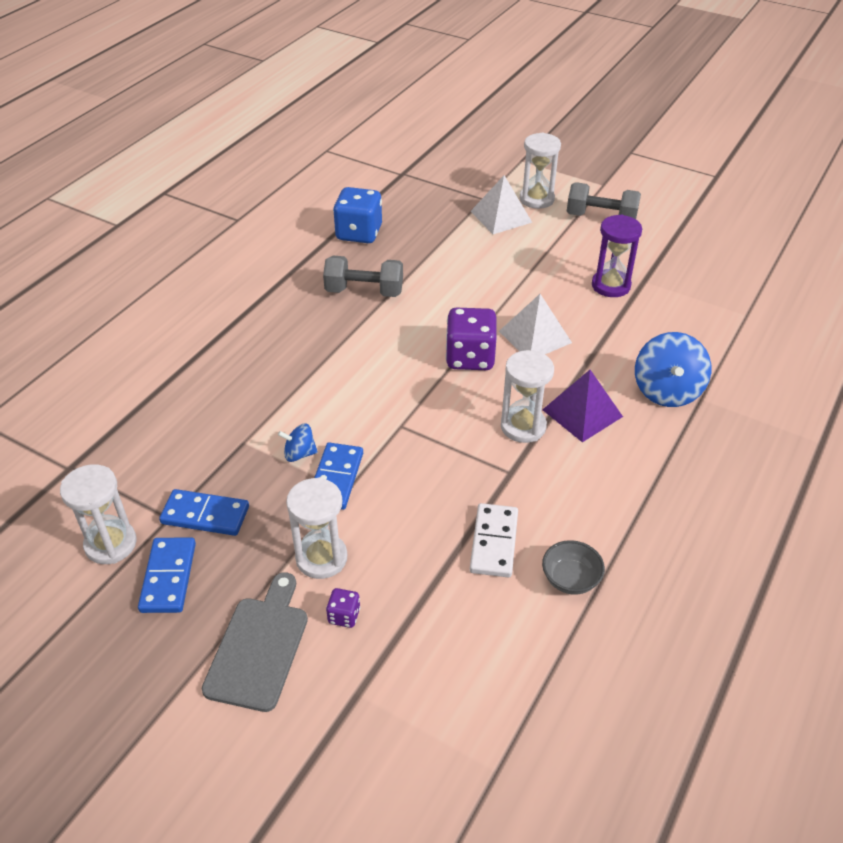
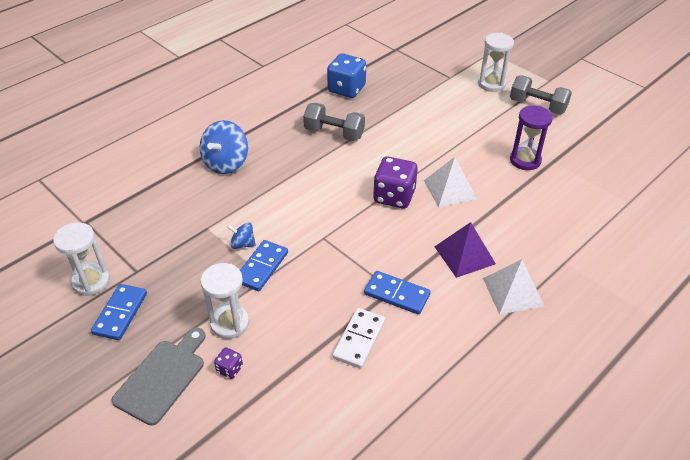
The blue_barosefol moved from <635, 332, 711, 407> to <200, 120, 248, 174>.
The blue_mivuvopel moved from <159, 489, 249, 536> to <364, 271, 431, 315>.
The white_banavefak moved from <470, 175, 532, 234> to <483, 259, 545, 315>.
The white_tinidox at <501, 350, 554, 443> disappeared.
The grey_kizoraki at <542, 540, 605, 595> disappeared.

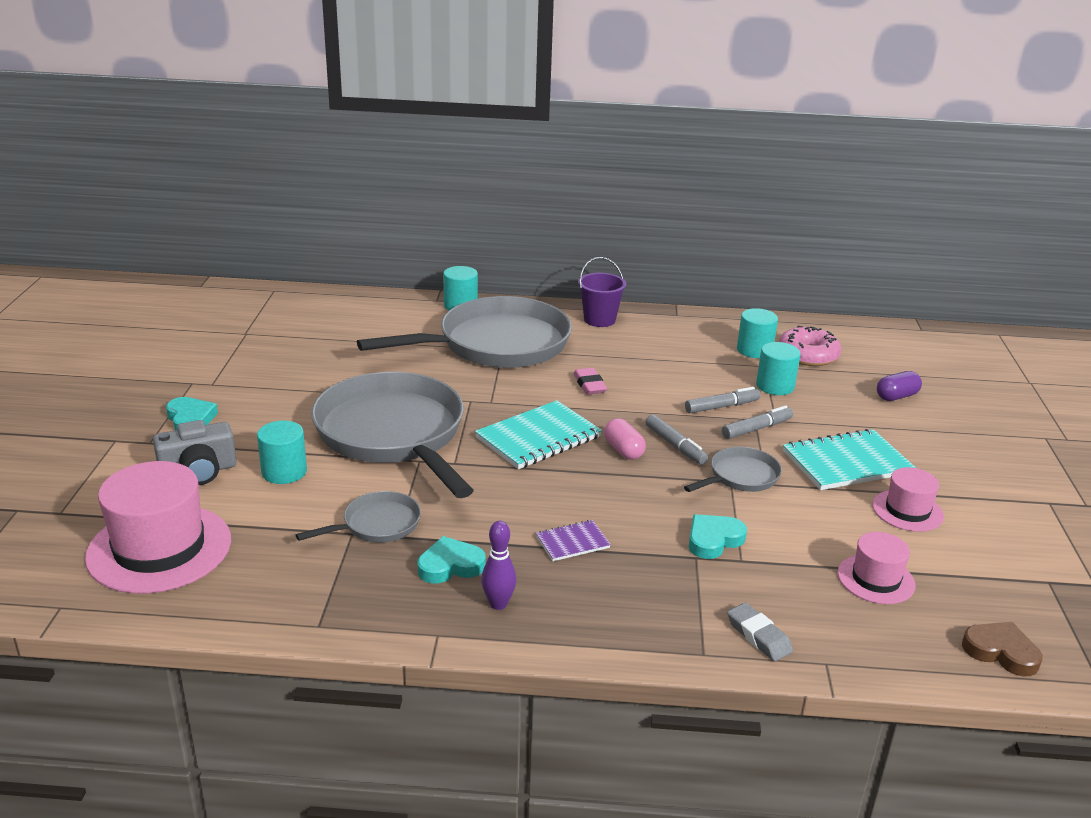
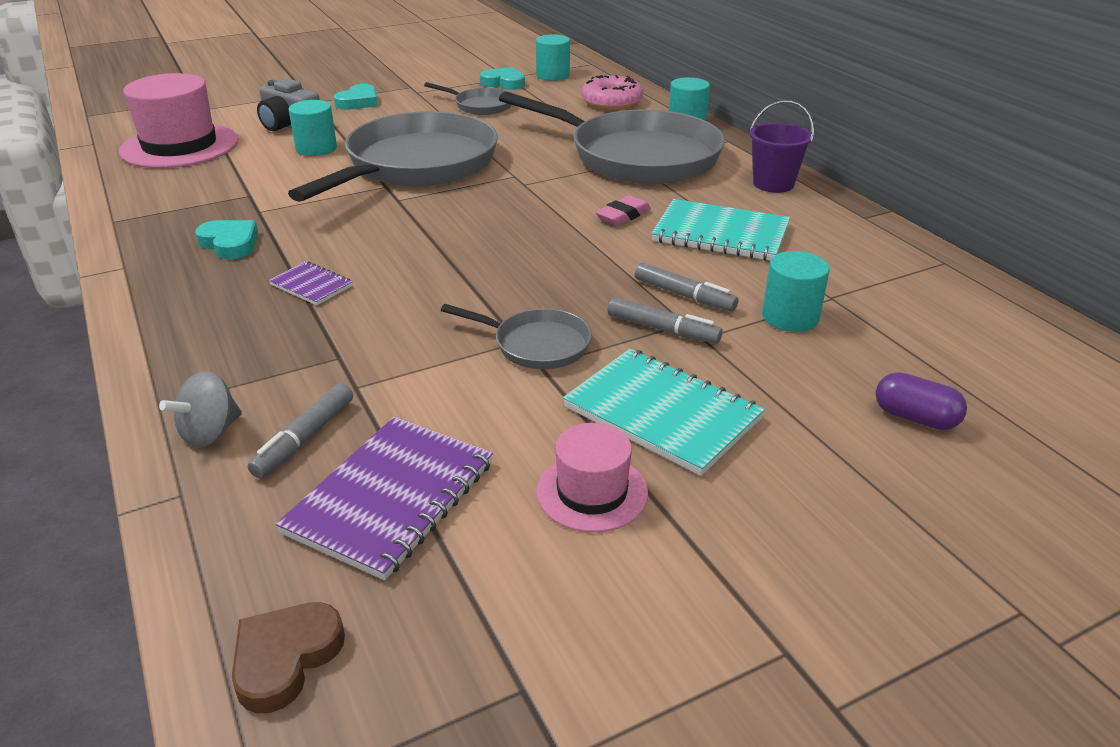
The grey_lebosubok at <727, 603, 793, 661> was replaced by the grey_barosefol at <159, 371, 242, 448>.
The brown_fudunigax at <962, 622, 1043, 676> turned 150 degrees counterclockwise.
The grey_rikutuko moved from <646, 414, 708, 465> to <248, 383, 353, 478>.
The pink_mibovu at <838, 532, 916, 604> was replaced by the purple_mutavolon at <276, 417, 493, 580>.
The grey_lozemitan moved from <296, 491, 421, 543> to <424, 82, 512, 115>.
The turquoise_fudunigax moved from <689, 514, 747, 559> to <480, 67, 525, 90>.
The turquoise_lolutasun moved from <737, 308, 778, 358> to <536, 35, 570, 81>.
The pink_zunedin moved from <779, 326, 841, 366> to <581, 75, 643, 110>.
The turquoise_mutavolon moved from <475, 400, 602, 469> to <651, 199, 790, 261>.
The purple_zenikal at <481, 521, 516, 610> disappeared.
The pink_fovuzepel at <604, 418, 646, 460> disappeared.

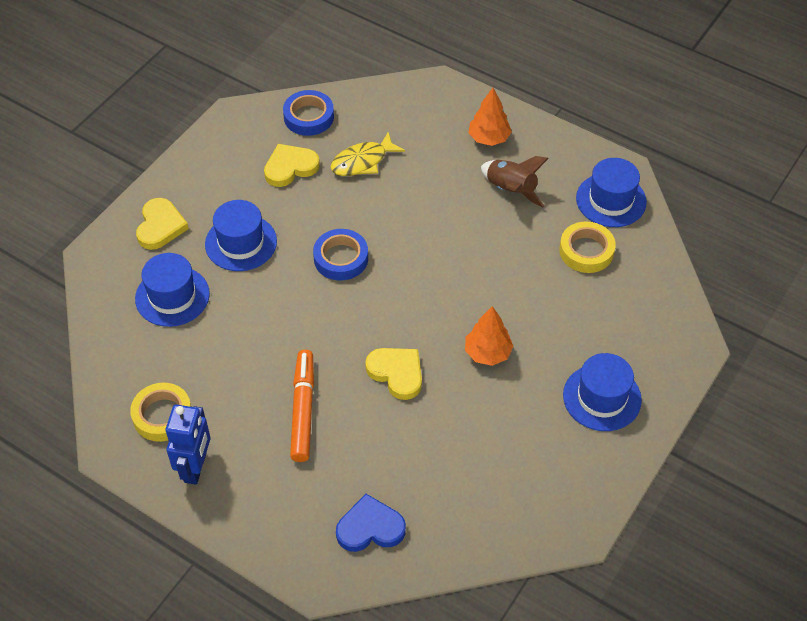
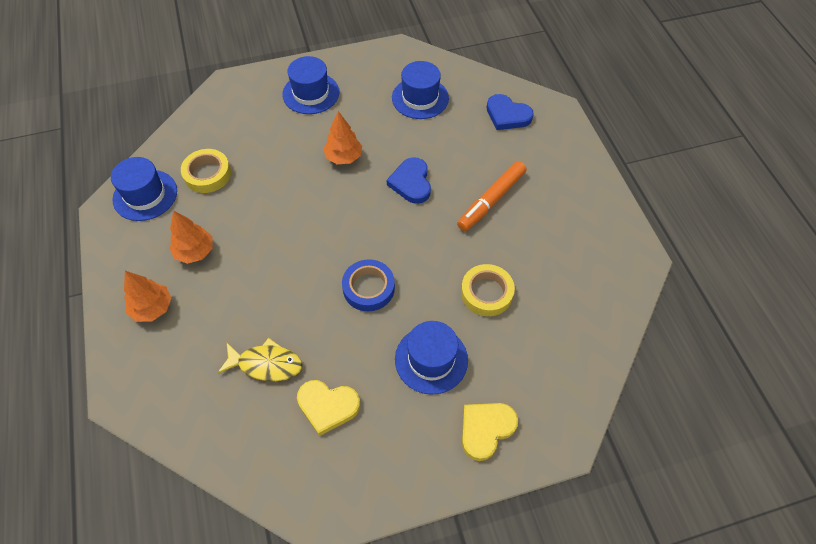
The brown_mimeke at <481, 156, 549, 208> was replaced by the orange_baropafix at <169, 210, 212, 264>.
The yellow_fudunigax at <365, 348, 422, 400> became the blue_fudunigax at <387, 157, 431, 204>.
The blue_mibovu moved from <135, 253, 210, 327> to <392, 61, 449, 119>.
The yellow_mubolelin moved from <130, 383, 191, 442> to <461, 264, 515, 316>.
The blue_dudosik at <166, 405, 211, 485> disappeared.
The blue_mubolelin at <283, 90, 334, 136> disappeared.

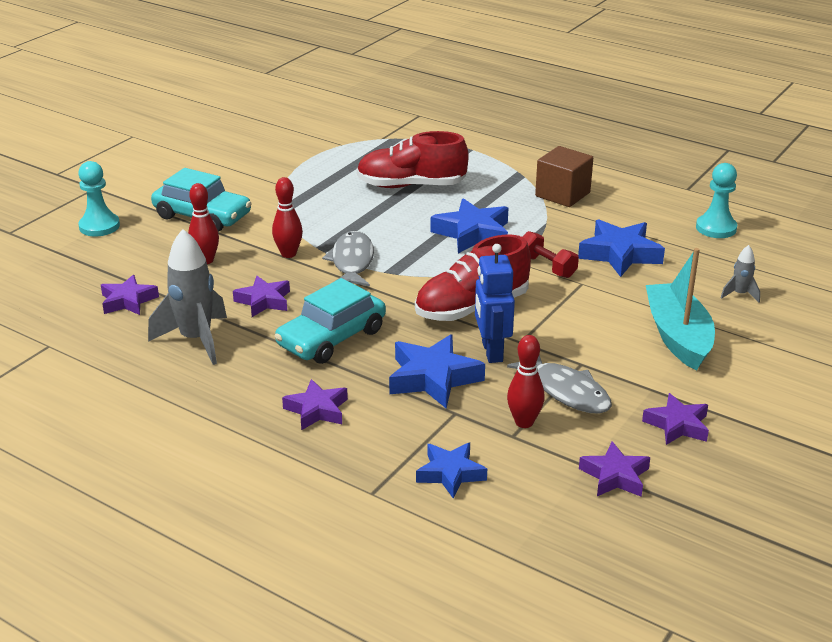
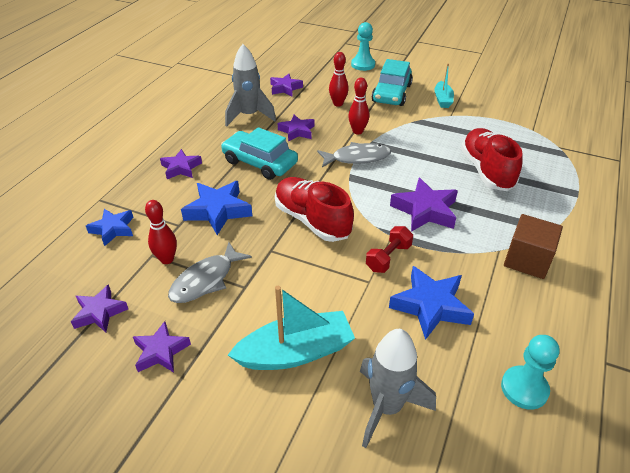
The grey_mimeke at <721, 245, 760, 303> changed to 2.09 times the size.
The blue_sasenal at <431, 198, 508, 253> became the purple_sasenal at <390, 178, 458, 232>.
The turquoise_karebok at <434, 63, 454, 108> appeared.
The blue_dudosik at <475, 244, 515, 363> disappeared.

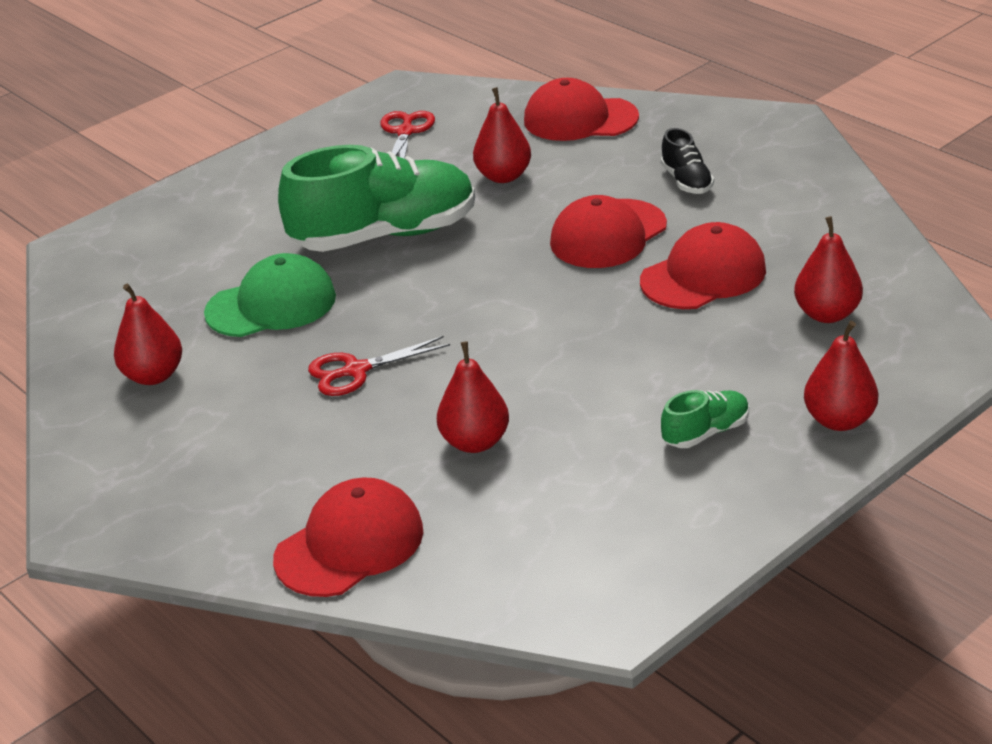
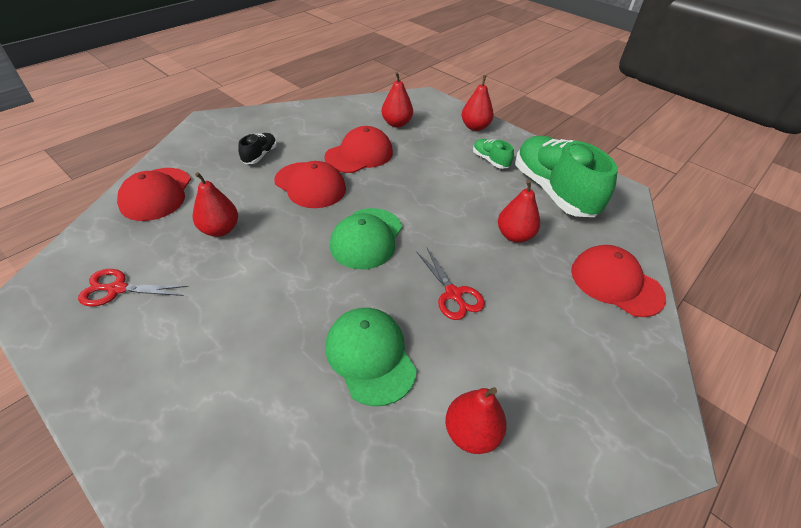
The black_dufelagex at <661, 128, 714, 194> turned 45 degrees counterclockwise.
The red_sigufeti at <640, 222, 766, 309> turned 90 degrees clockwise.
The green_sigufeti at <330, 208, 402, 269> appeared.
The green_dufelagex moved from <278, 145, 475, 252> to <515, 136, 618, 217>.

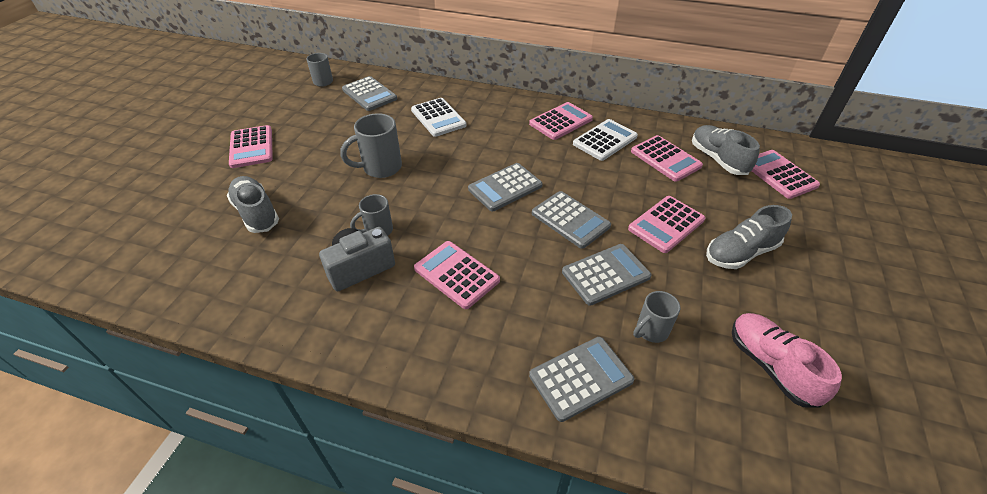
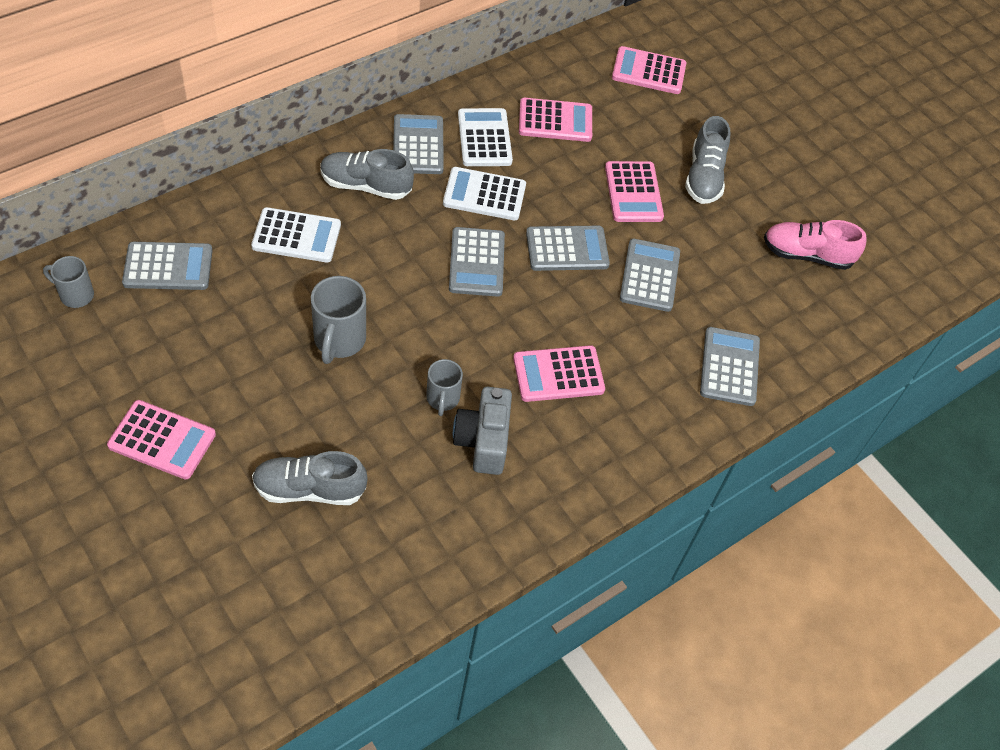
The grey_dufelagex moved from <692, 125, 760, 175> to <320, 149, 414, 200>.
The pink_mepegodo at <529, 102, 593, 140> became the grey_mepegodo at <393, 114, 444, 174>.
The white_mepegodo at <443, 167, 526, 220> appeared.
The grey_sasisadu at <633, 291, 681, 343> disappeared.

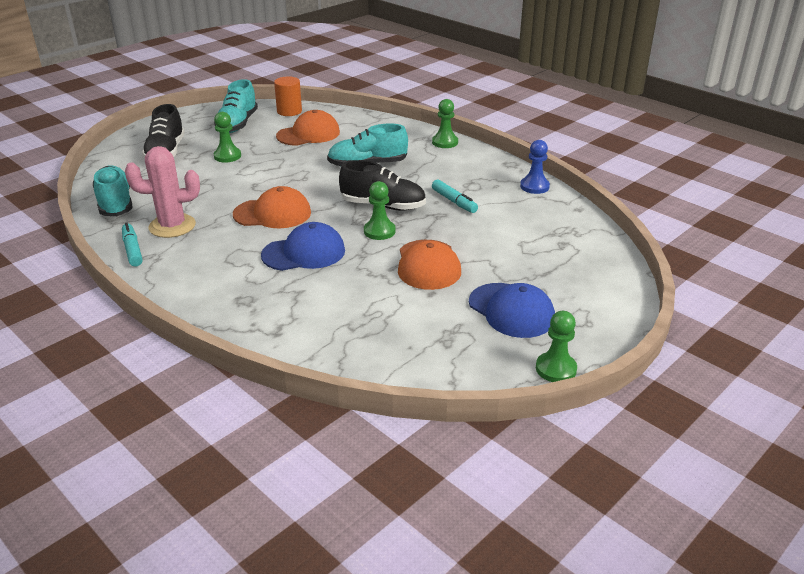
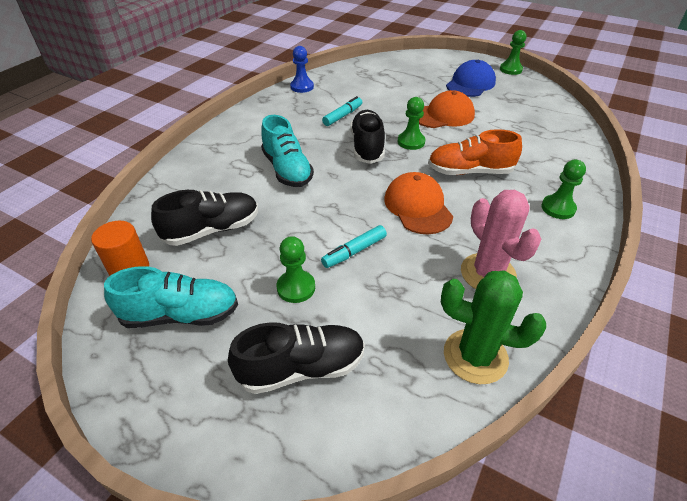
The orange_sigufeti at <276, 110, 340, 146> was replaced by the black_dufelagex at <151, 190, 258, 246>.
The turquoise_rikutuko moved from <122, 223, 143, 267> to <321, 225, 387, 268>.
The blue_sigufeti at <261, 222, 345, 271> was replaced by the orange_dufelagex at <428, 129, 522, 175>.
The turquoise_dufelagex at <93, 165, 132, 216> was replaced by the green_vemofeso at <441, 271, 546, 384>.
The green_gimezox moved from <432, 99, 458, 148> to <541, 160, 586, 219>.

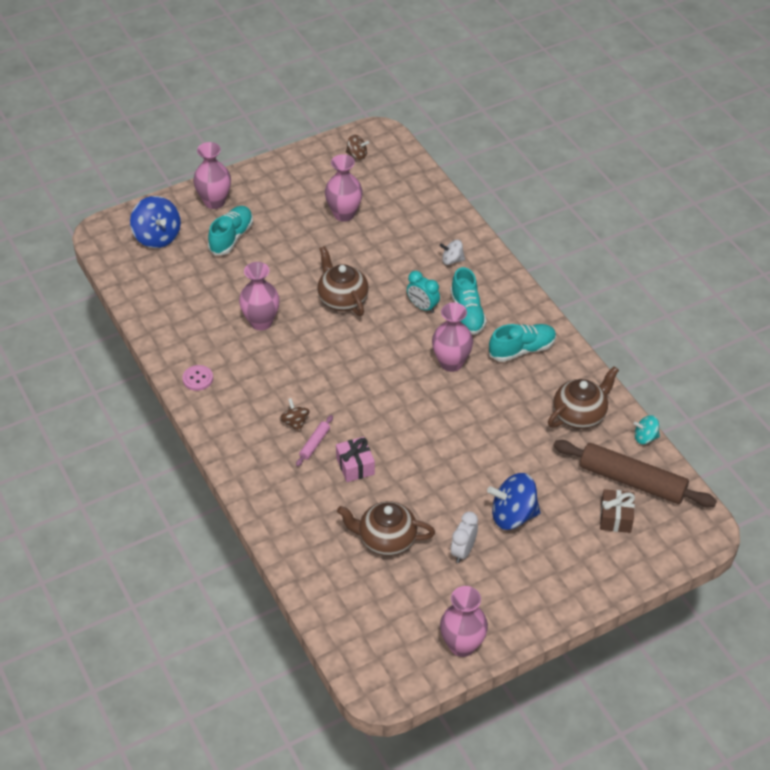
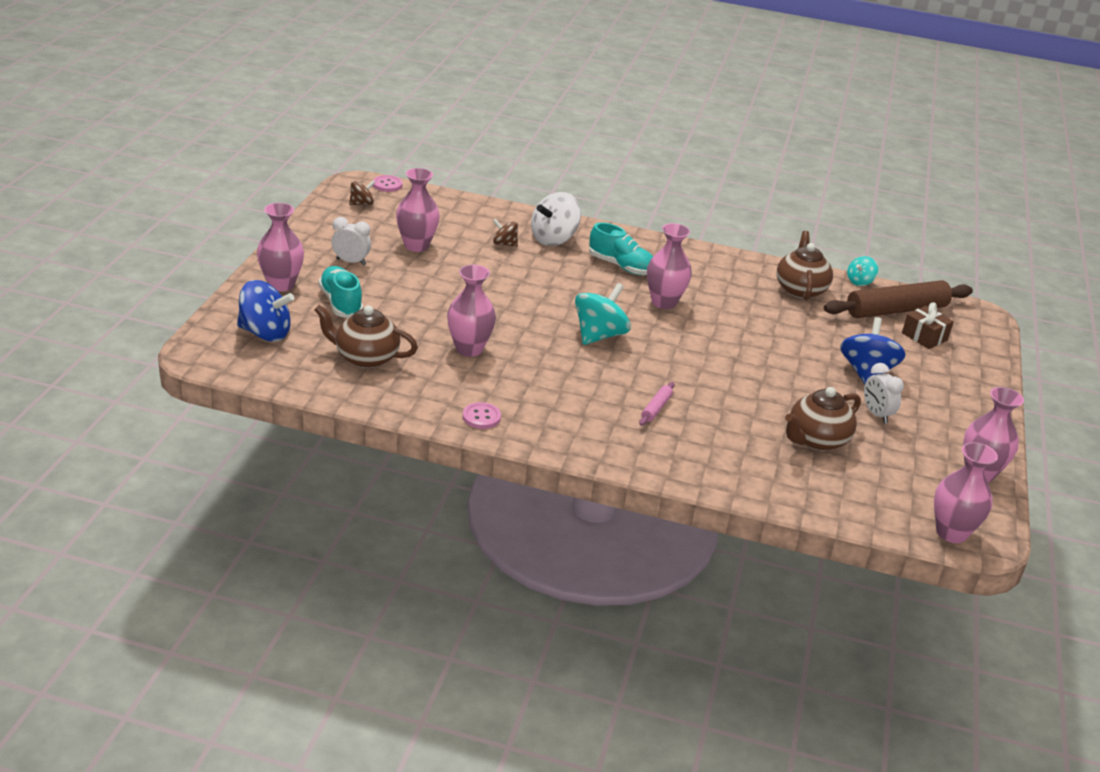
The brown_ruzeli moved from <317, 246, 369, 316> to <315, 305, 418, 368>.
The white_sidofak at <332, 217, 371, 265> appeared.
The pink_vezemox at <373, 175, 403, 192> appeared.
The brown_barosefol moved from <280, 398, 310, 432> to <493, 219, 518, 247>.
The white_barosefol at <440, 240, 465, 265> changed to 1.84 times the size.
The turquoise_barosefol at <575, 283, 631, 345> appeared.
The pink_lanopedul at <296, 415, 333, 466> turned 45 degrees clockwise.
The blue_barosefol at <487, 473, 540, 530> turned 150 degrees clockwise.
The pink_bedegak at <934, 442, 998, 543> appeared.
The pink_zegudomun at <336, 437, 375, 482> disappeared.
The turquoise_sidofak at <407, 271, 440, 313> disappeared.
The turquoise_dufelagex at <489, 324, 556, 362> disappeared.

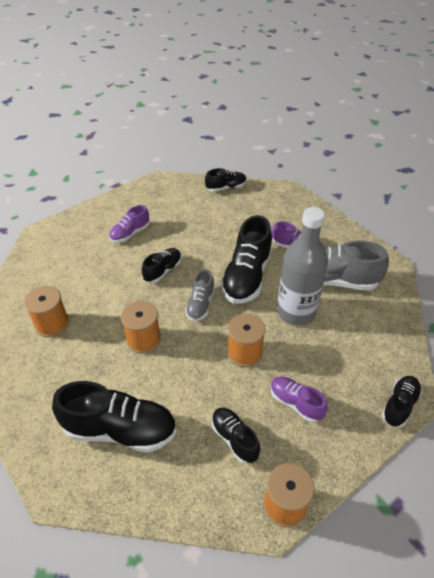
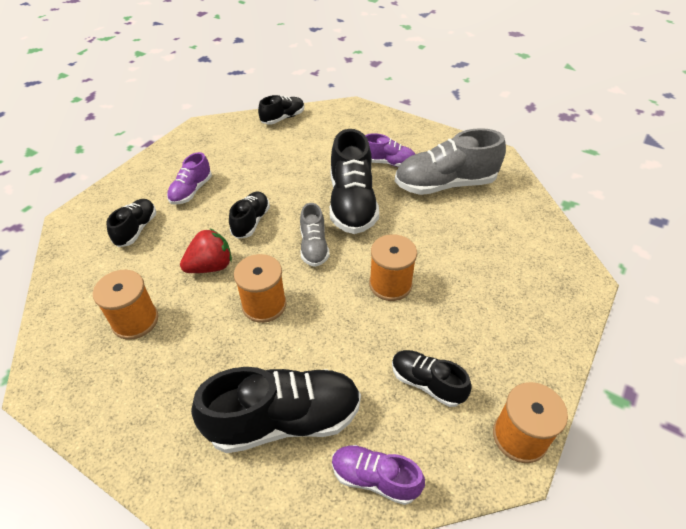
The black_dufelagex moved from <382, 376, 422, 427> to <106, 199, 156, 247>.
The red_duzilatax at <180, 228, 232, 273> appeared.
The purple_dufelagex moved from <271, 377, 328, 422> to <332, 445, 425, 505>.
The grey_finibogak at <277, 207, 328, 326> disappeared.

